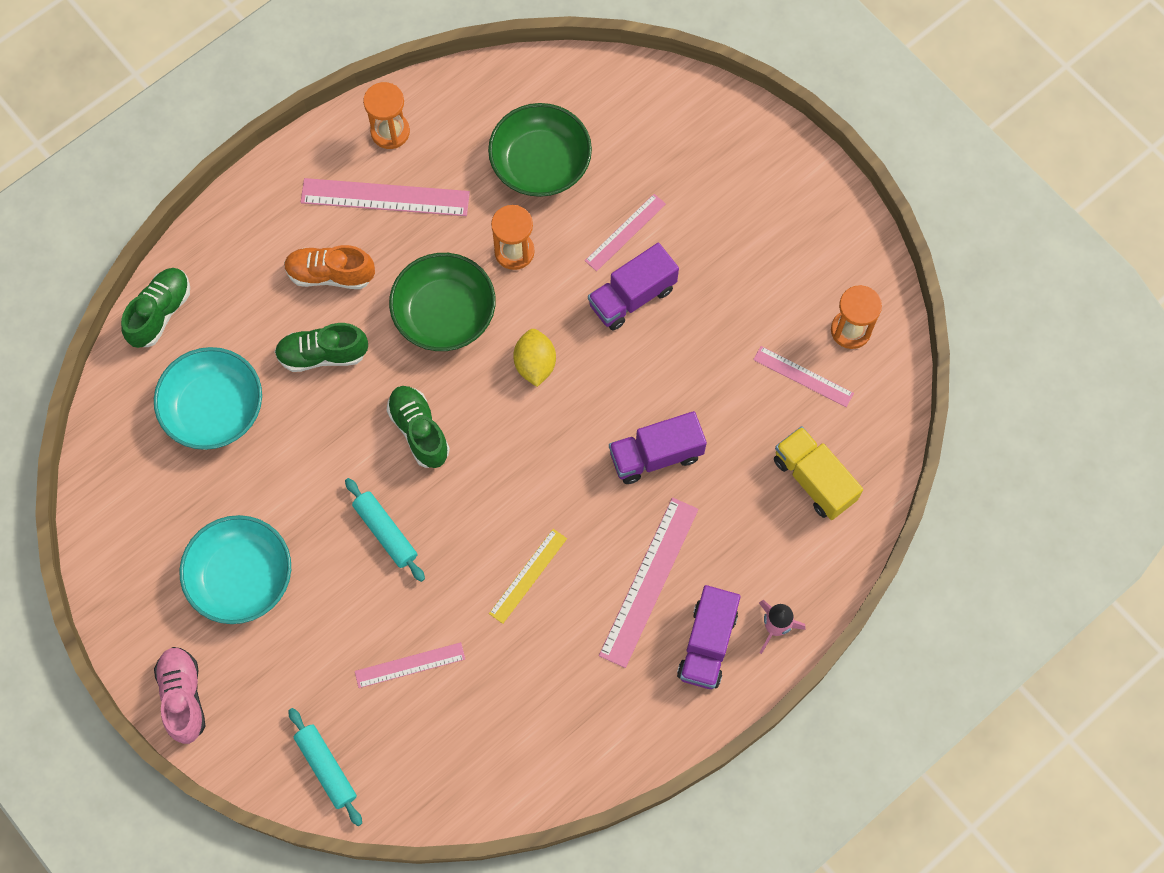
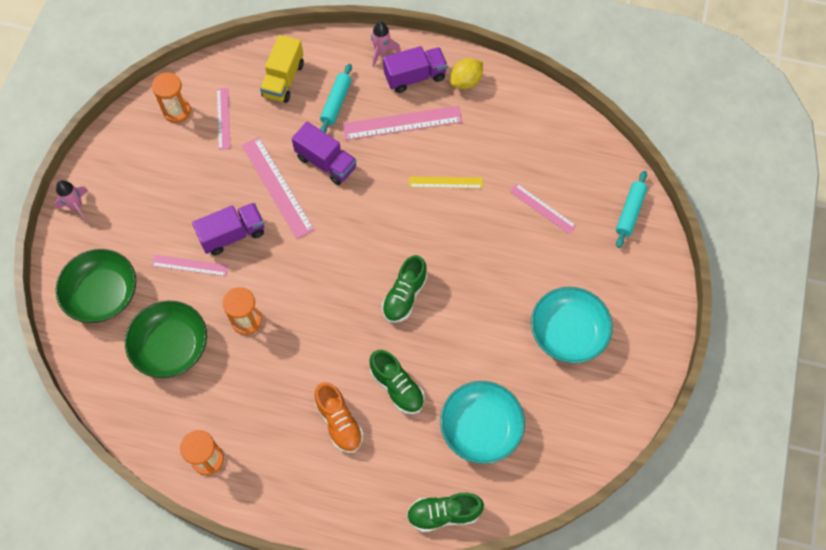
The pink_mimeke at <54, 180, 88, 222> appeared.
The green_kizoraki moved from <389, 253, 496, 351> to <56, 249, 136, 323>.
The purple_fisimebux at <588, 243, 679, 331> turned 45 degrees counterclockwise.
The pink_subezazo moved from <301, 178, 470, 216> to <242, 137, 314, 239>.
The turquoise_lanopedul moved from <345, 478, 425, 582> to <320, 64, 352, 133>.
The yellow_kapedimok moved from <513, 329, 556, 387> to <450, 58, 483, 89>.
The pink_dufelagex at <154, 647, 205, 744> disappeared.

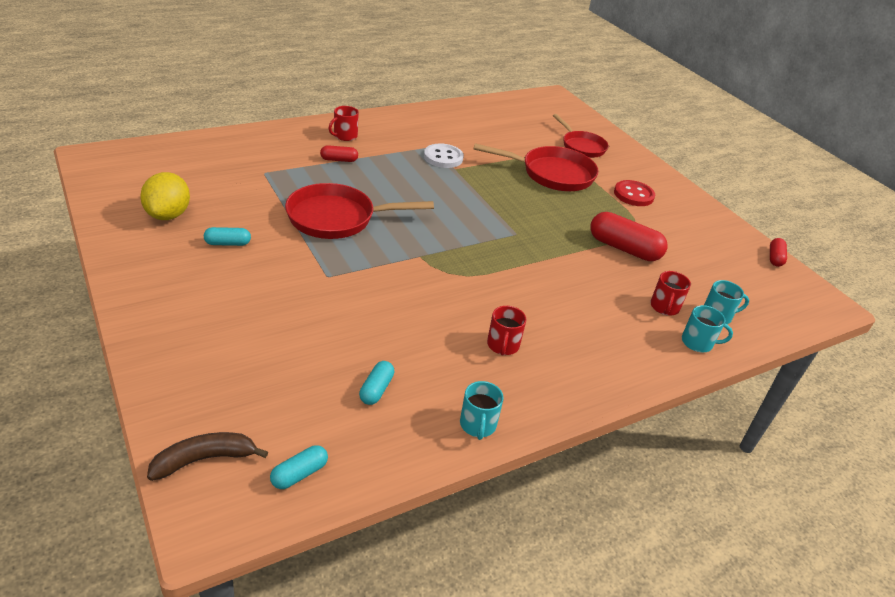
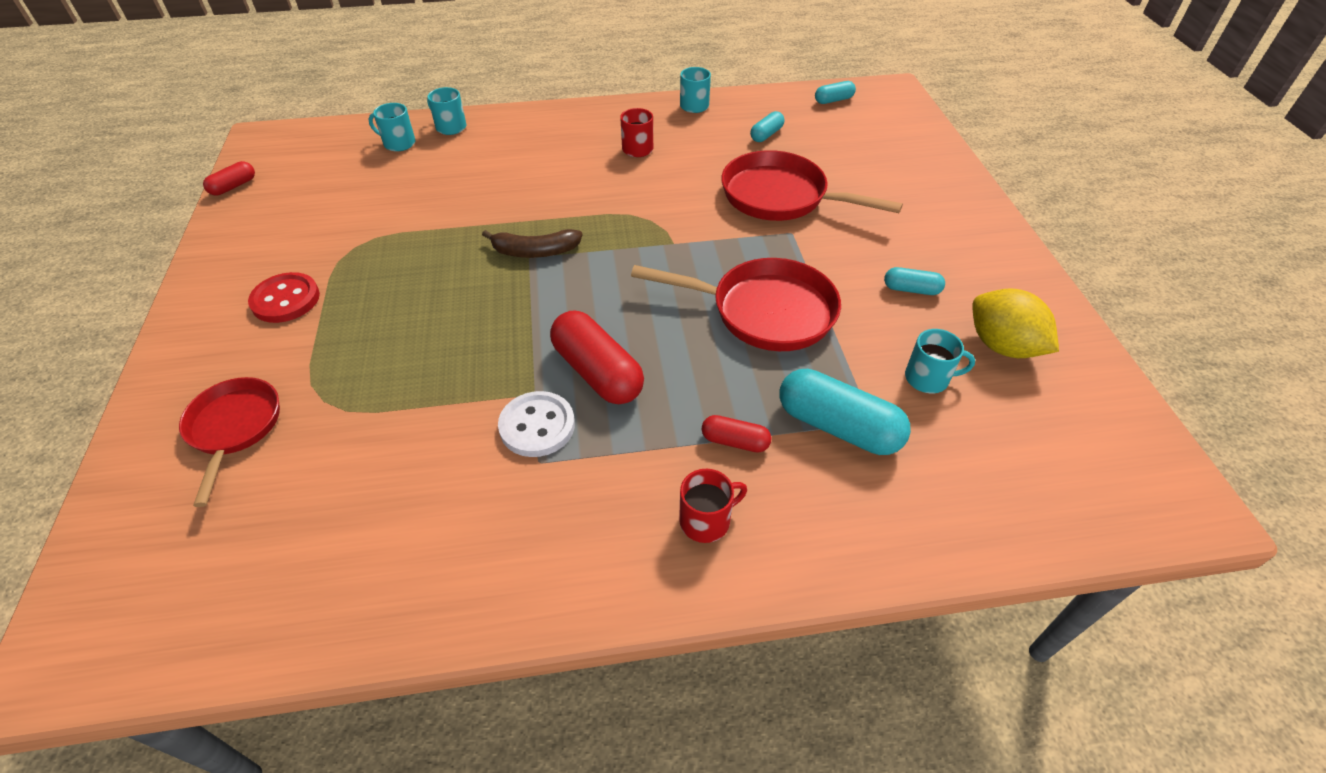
The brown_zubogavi moved from <147, 432, 268, 481> to <482, 229, 583, 258>.
The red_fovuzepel moved from <590, 212, 668, 261> to <550, 310, 644, 404>.
The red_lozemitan moved from <473, 143, 599, 191> to <721, 150, 903, 221>.
The turquoise_fovuzepel at <780, 369, 911, 455> appeared.
The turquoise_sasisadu at <905, 329, 975, 393> appeared.
The yellow_kapedimok at <140, 172, 190, 220> turned 60 degrees counterclockwise.
The red_sasisadu at <650, 271, 691, 316> disappeared.

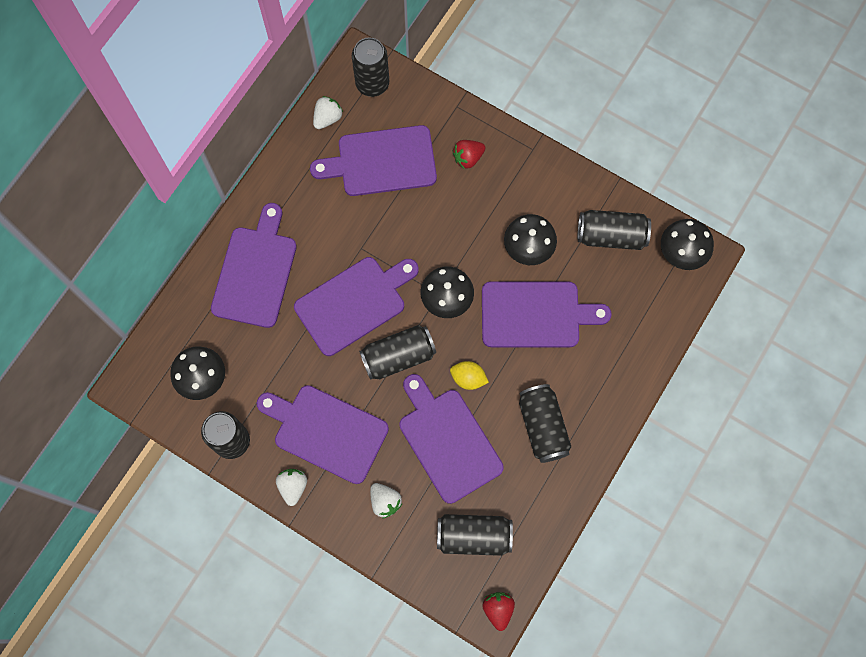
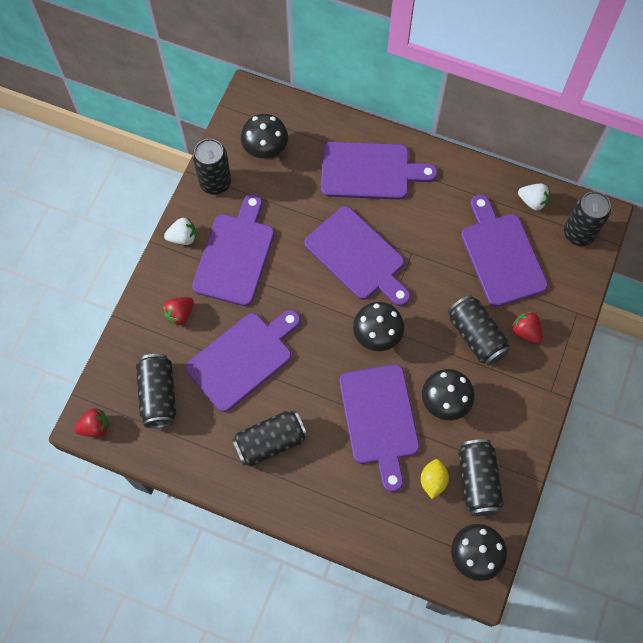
The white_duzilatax at <370, 483, 403, 519> became the red_duzilatax at <163, 297, 194, 327>.
The yellow_kapedimok moved from <450, 361, 489, 390> to <421, 459, 449, 499>.
The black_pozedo moved from <359, 325, 436, 380> to <448, 295, 510, 366>.

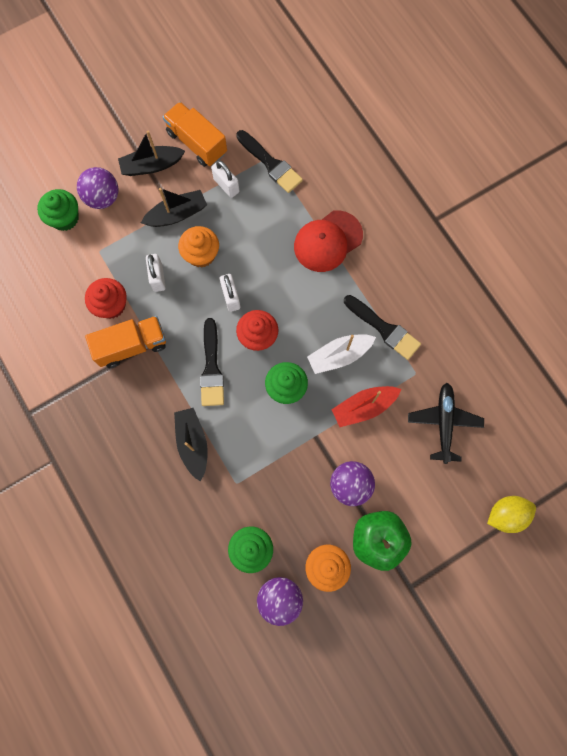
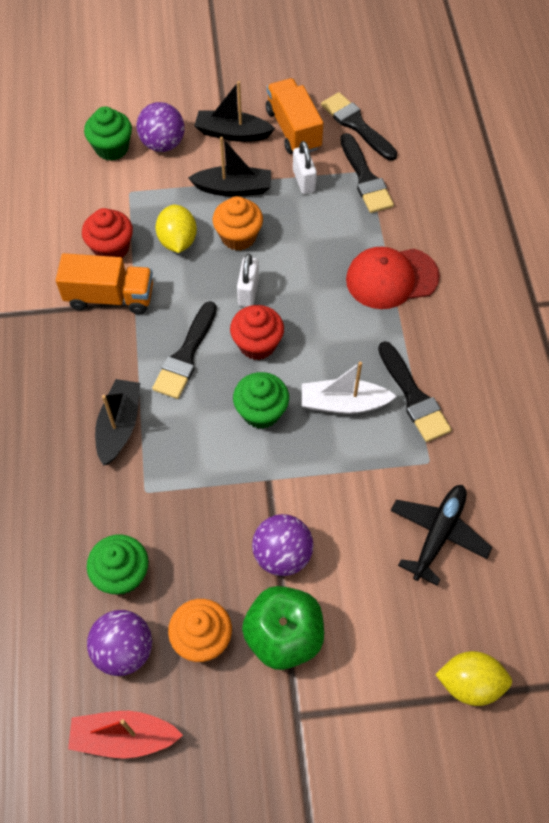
The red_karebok moved from <331, 386, 401, 427> to <68, 711, 183, 759>.
The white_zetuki at <146, 254, 166, 292> was replaced by the yellow_kapedimok at <156, 205, 197, 253>.
The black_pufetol at <321, 92, 397, 161> appeared.

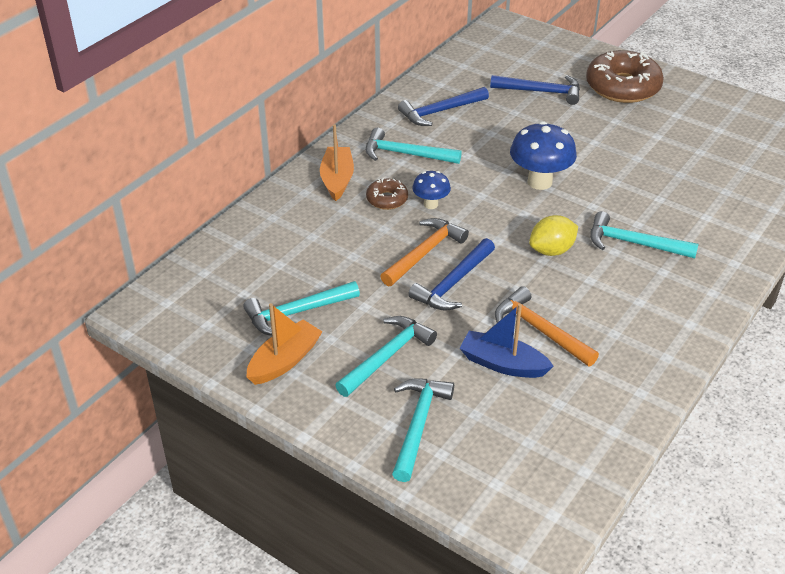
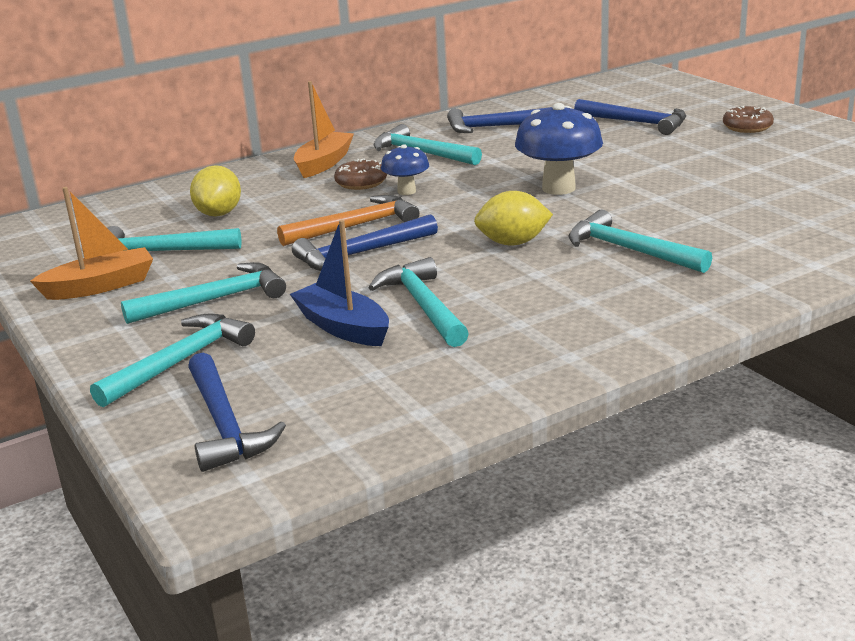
The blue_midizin at <188, 353, 286, 472> appeared.
The yellow_kapedimok at <190, 165, 241, 217> appeared.
The orange_midizin at <495, 286, 599, 366> became the turquoise_midizin at <368, 257, 469, 347>.
The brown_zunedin at <586, 50, 664, 103> changed to 0.49 times the size.

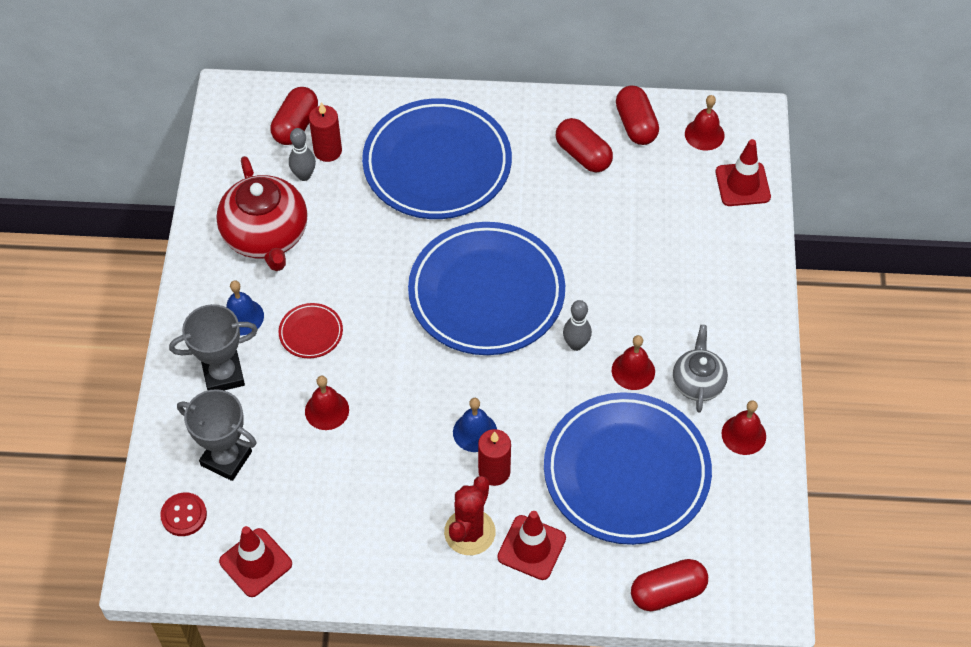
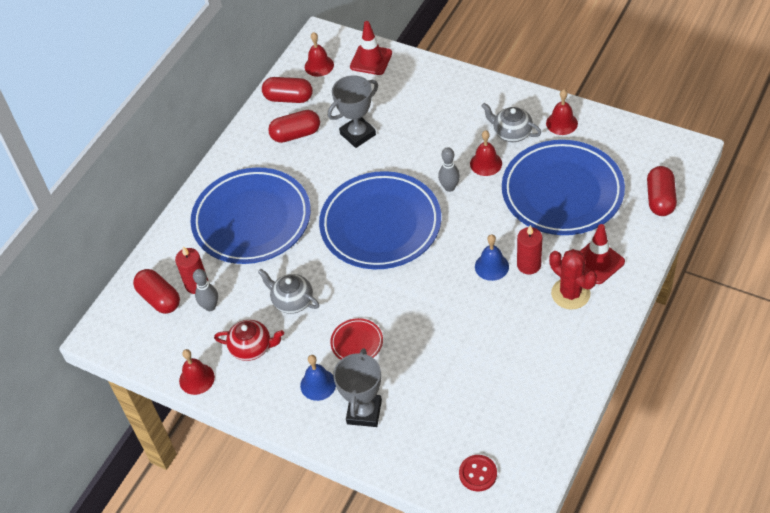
The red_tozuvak moved from <305, 376, 349, 430> to <179, 349, 215, 395>.
The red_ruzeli at <216, 156, 308, 271> changed to 0.58 times the size.
The grey_ruzeli at <258, 269, 319, 314> appeared.
The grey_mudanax moved from <177, 389, 257, 481> to <328, 76, 378, 148>.
The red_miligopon at <219, 526, 292, 597> disappeared.

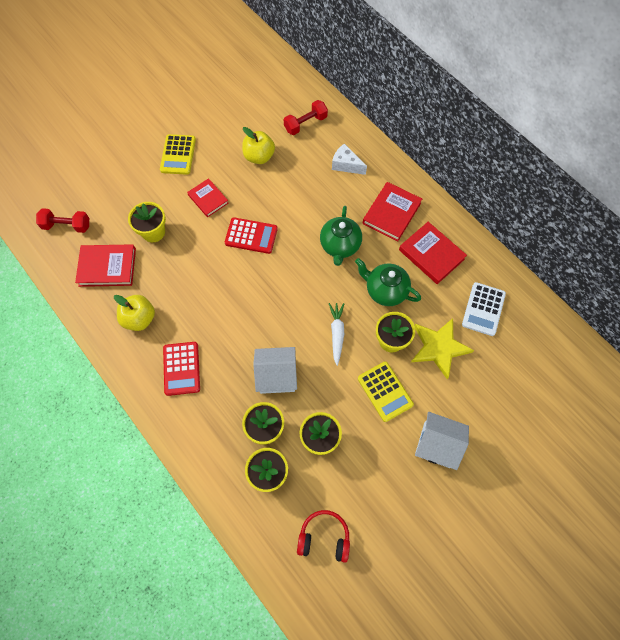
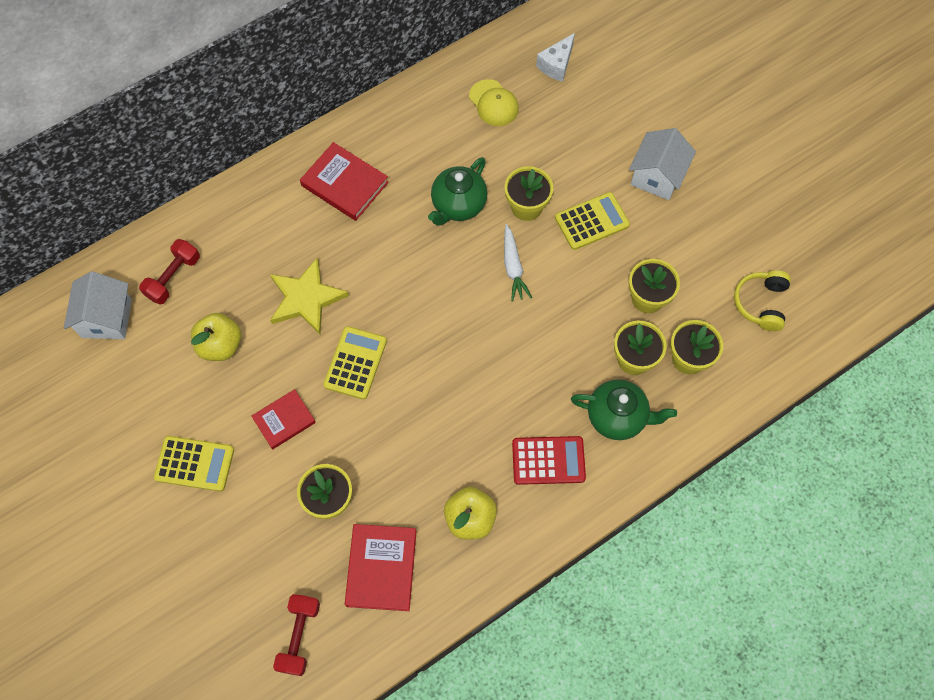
The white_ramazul moved from <253, 347, 297, 394> to <64, 271, 132, 339>.
The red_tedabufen at <284, 100, 328, 135> turned 60 degrees clockwise.
The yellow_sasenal moved from <411, 318, 474, 379> to <270, 257, 349, 334>.
The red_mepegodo at <225, 217, 278, 254> became the yellow_mepegodo at <323, 326, 387, 400>.
The white_mepegodo at <462, 282, 506, 336> was replaced by the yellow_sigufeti at <469, 79, 519, 126>.
The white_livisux at <329, 303, 345, 366> turned 105 degrees counterclockwise.
The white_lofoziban moved from <332, 144, 367, 175> to <536, 33, 575, 82>.
The green_ruzeli moved from <320, 206, 362, 266> to <571, 379, 677, 440>.
The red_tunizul at <297, 510, 350, 563> became the yellow_tunizul at <734, 270, 791, 331>.
The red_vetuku at <399, 222, 467, 284> disappeared.

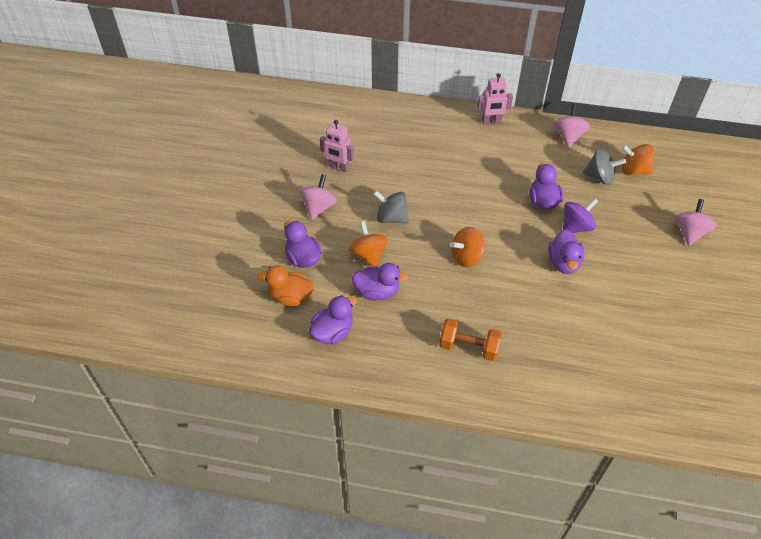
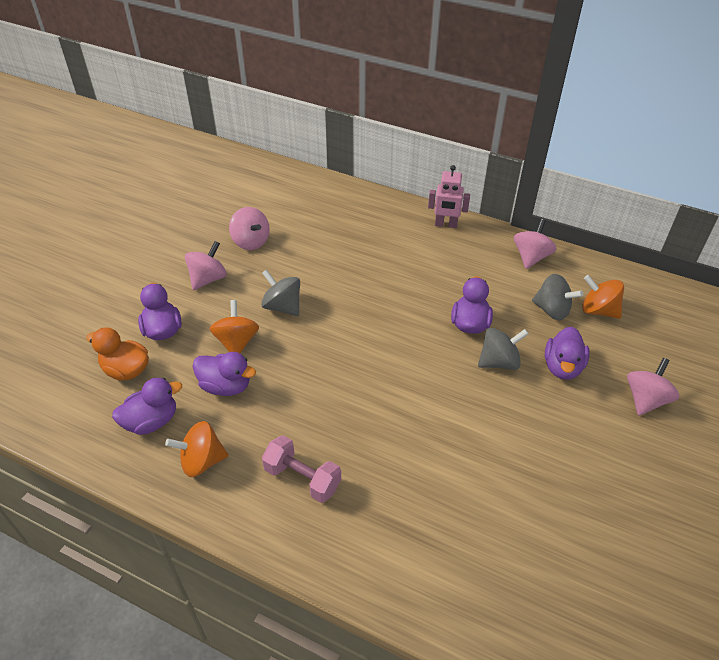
The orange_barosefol moved from <451, 227, 485, 267> to <165, 421, 229, 477>.
The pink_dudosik at <320, 120, 354, 172> was replaced by the pink_barosefol at <229, 207, 270, 250>.
The orange_tedabufen at <439, 318, 502, 361> became the pink_tedabufen at <262, 435, 341, 503>.
The purple_barosefol at <563, 198, 598, 233> became the grey_barosefol at <478, 328, 529, 370>.
The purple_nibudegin moved from <548, 230, 584, 274> to <545, 327, 590, 380>.

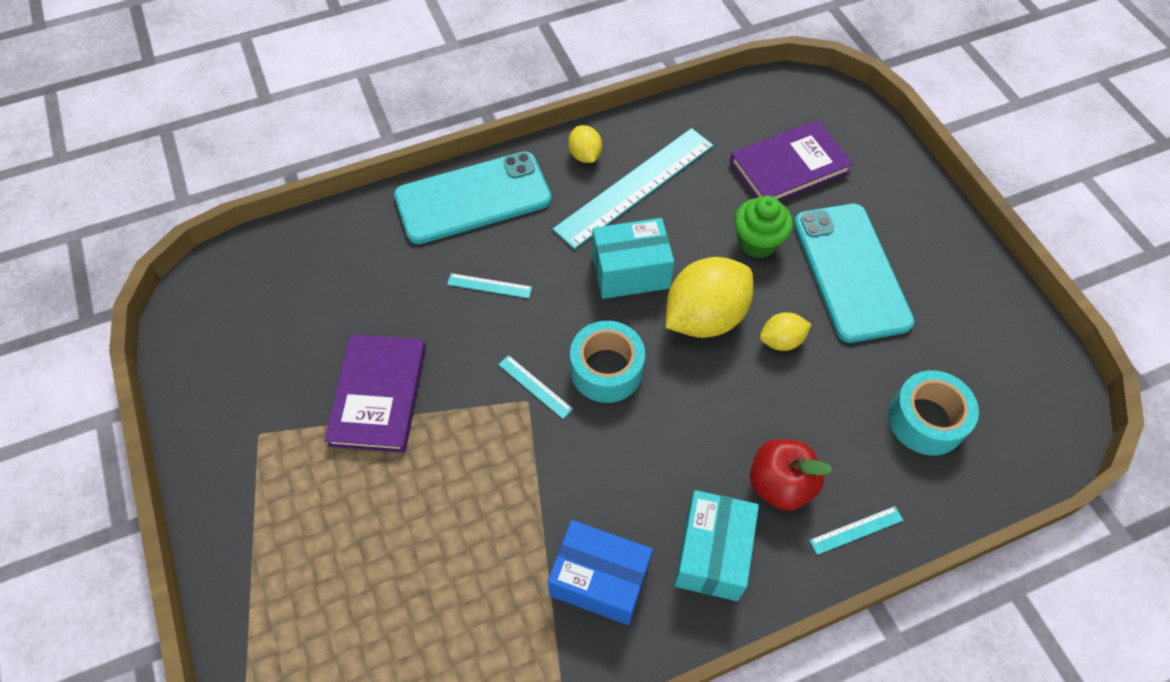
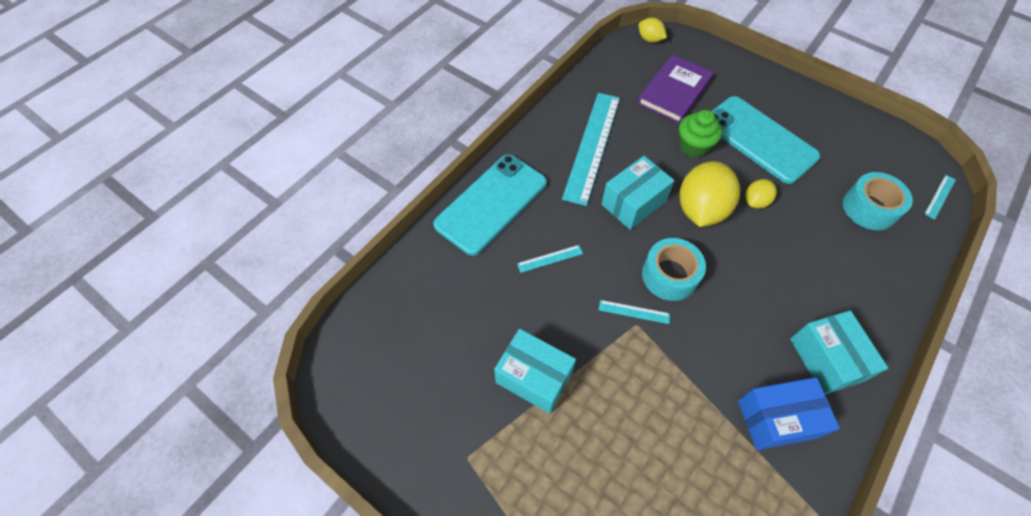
The purple_vetuku at <324, 334, 426, 453> was replaced by the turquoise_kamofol at <494, 329, 576, 414>.
The yellow_kapedimok moved from <568, 125, 602, 163> to <639, 18, 667, 43>.
The turquoise_subezazo moved from <809, 506, 903, 555> to <924, 175, 955, 220>.
The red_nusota at <750, 439, 832, 511> disappeared.

